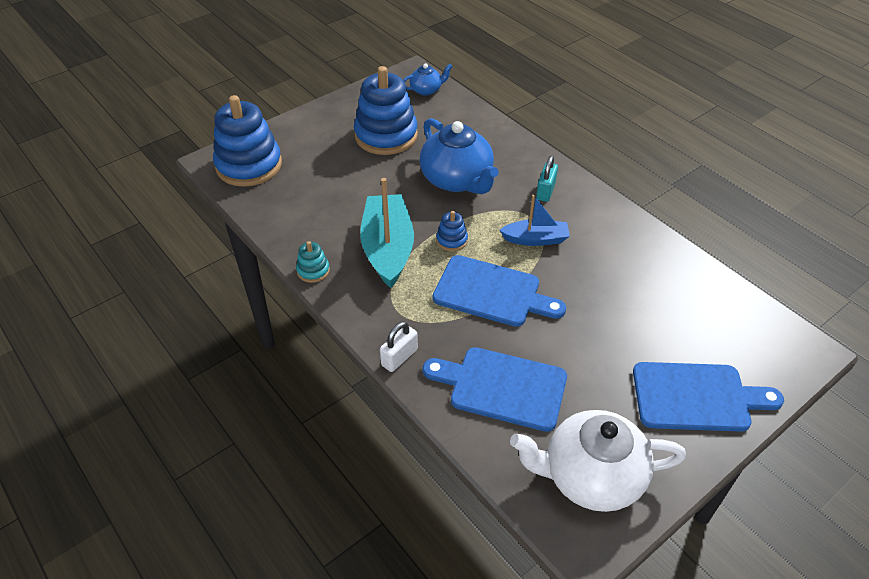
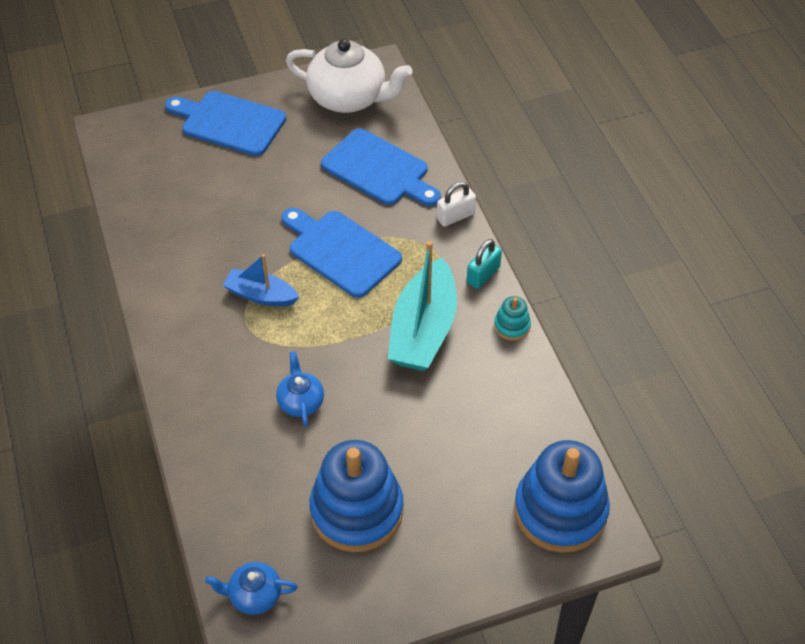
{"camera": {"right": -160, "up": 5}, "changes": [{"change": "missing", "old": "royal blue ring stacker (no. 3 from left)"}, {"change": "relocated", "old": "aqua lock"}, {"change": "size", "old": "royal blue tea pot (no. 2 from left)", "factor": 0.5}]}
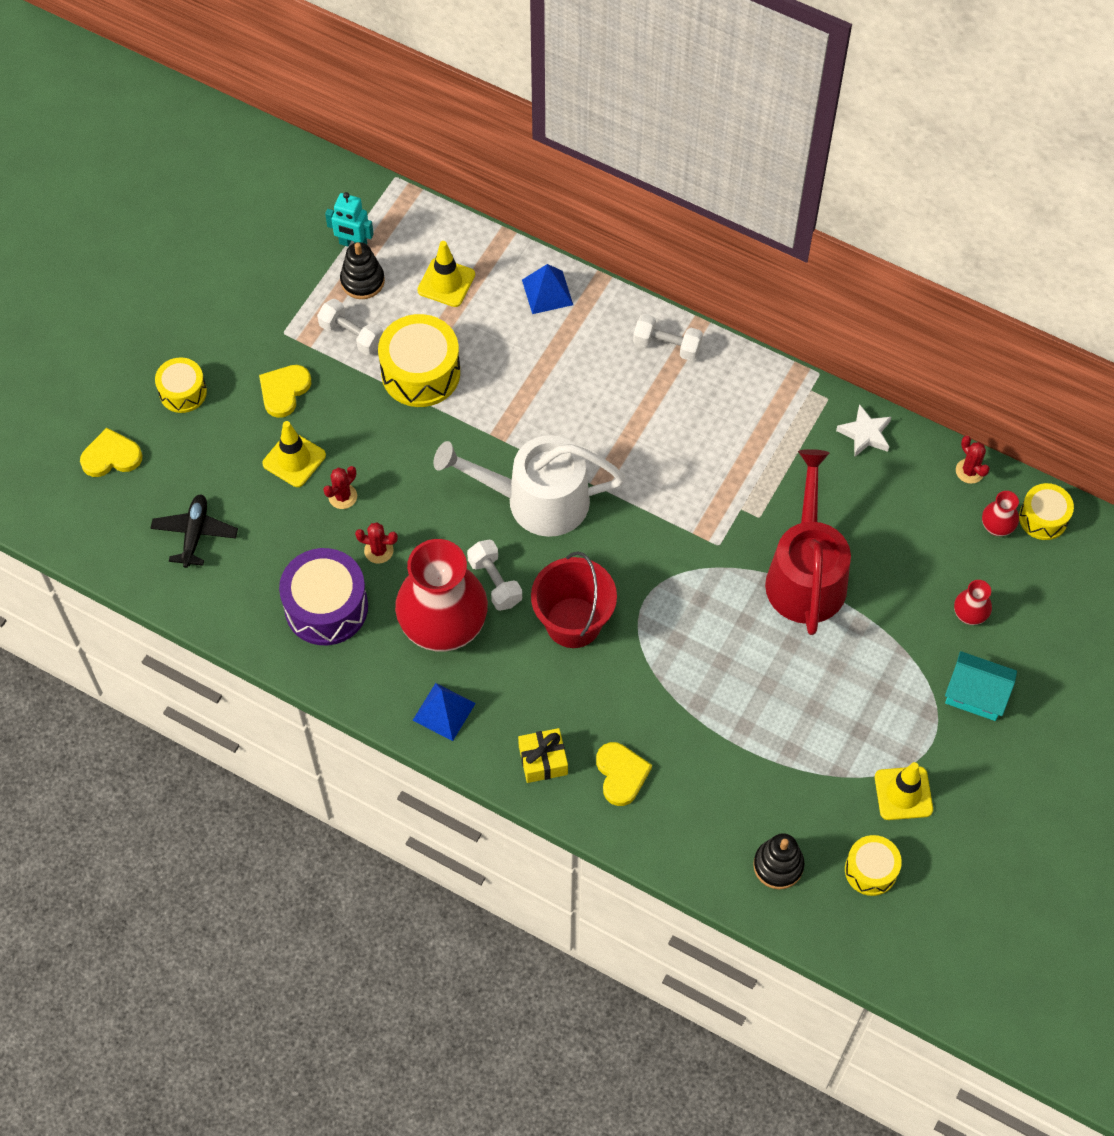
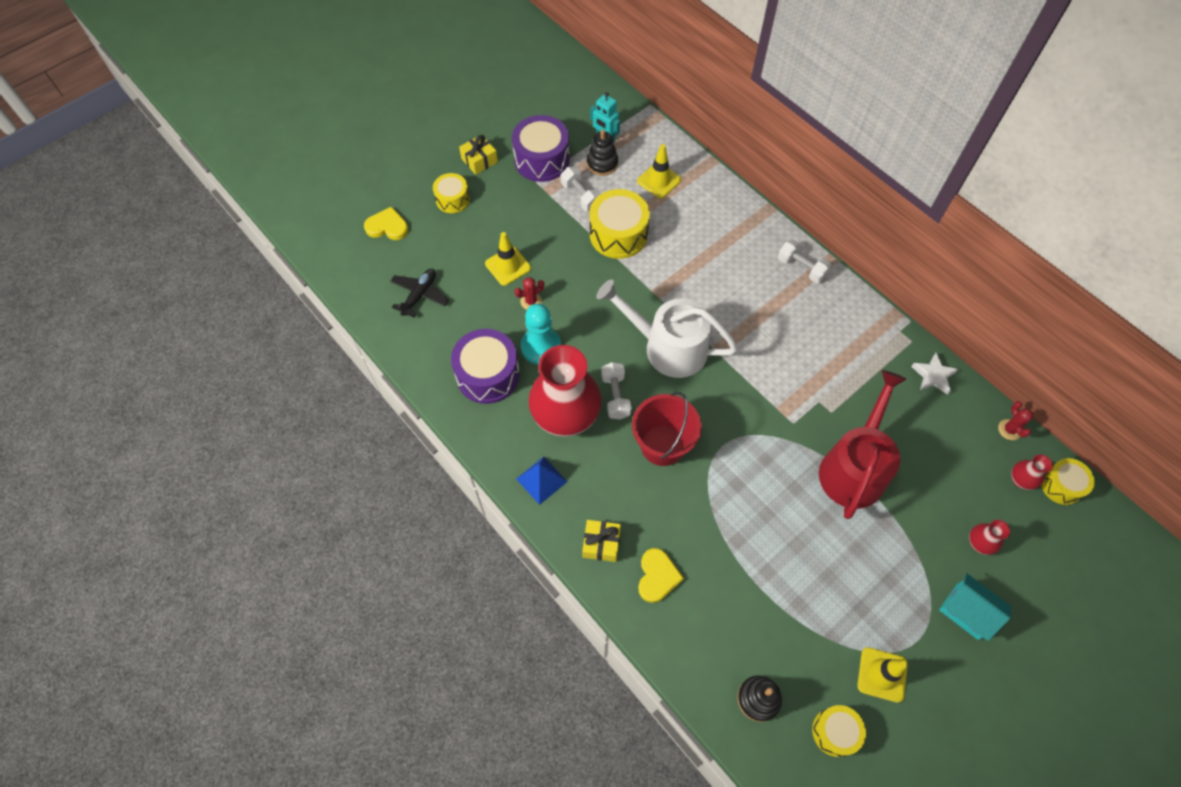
{"camera": {"right": 20, "up": 0}, "changes": [{"change": "missing", "old": "bright yellow heart (no. 2 from left)"}, {"change": "missing", "old": "royal blue pyramid shape (no. 2 from left)"}, {"change": "appeared", "new": "bright yellow gift (no. 1 from left)"}, {"change": "appeared", "new": "purple drum (no. 2 from left)"}, {"change": "exchanged", "old": "scarlet cactus (no. 2 from left)", "new": "aqua game pawn"}]}
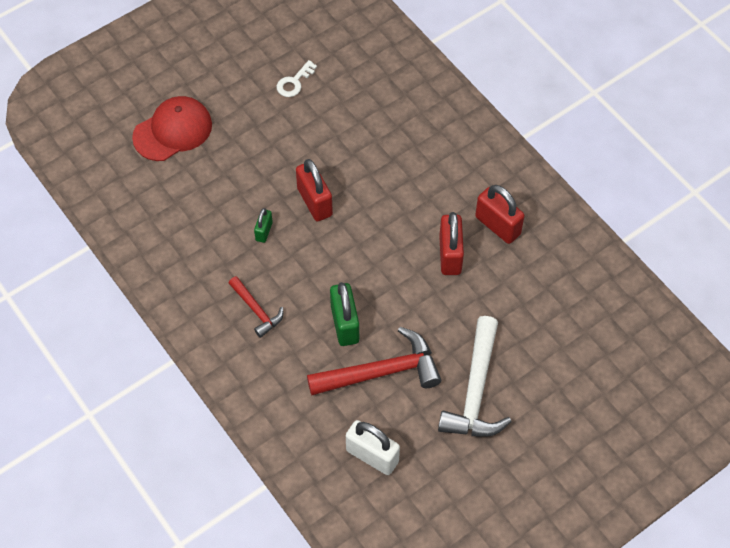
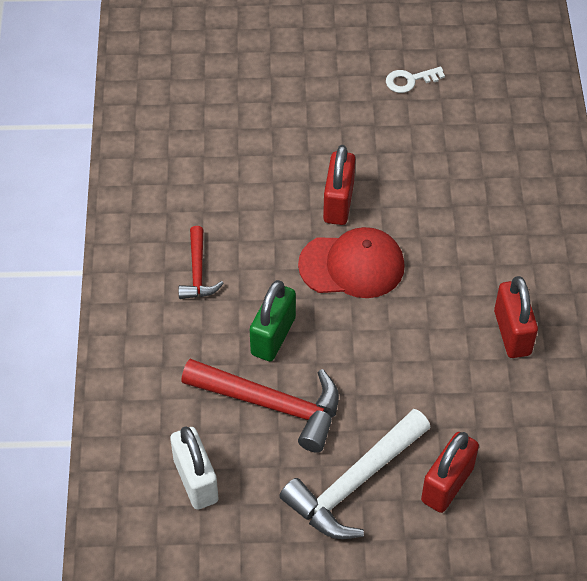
{"camera": {"right": 35, "up": -5}, "changes": [{"change": "missing", "old": "leaf-green lock (no. 1 from left)"}, {"change": "relocated", "old": "scarlet cap"}, {"change": "relocated", "old": "scarlet lock (no. 2 from left)"}]}
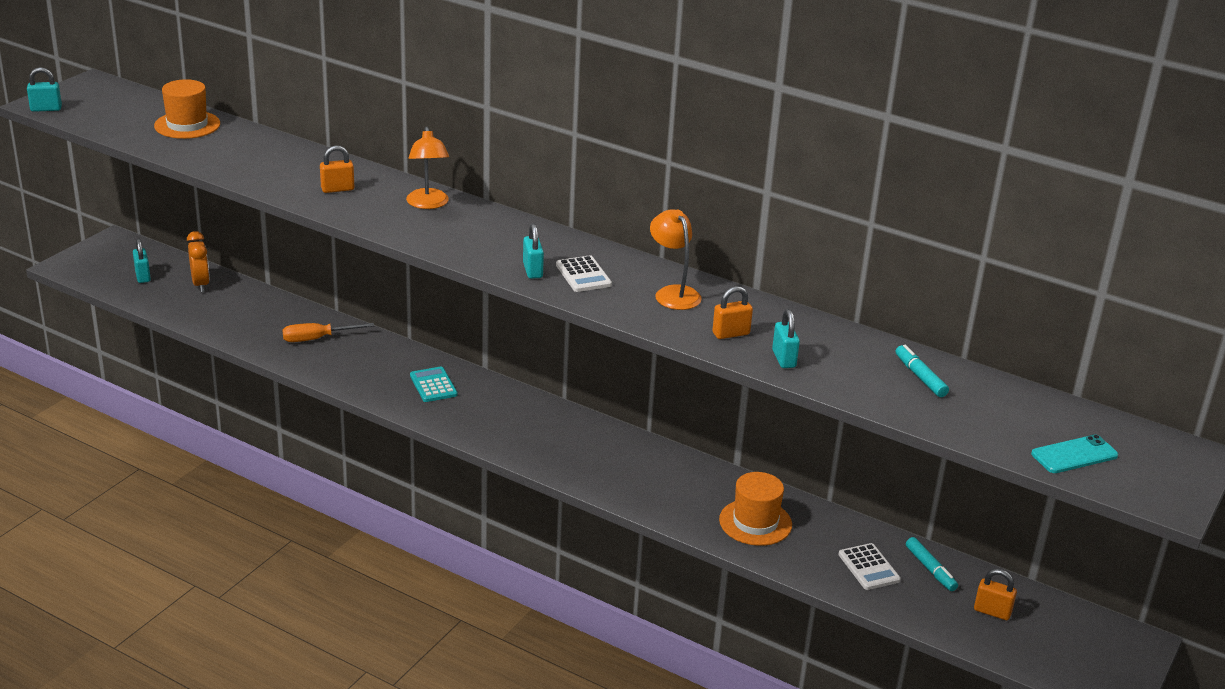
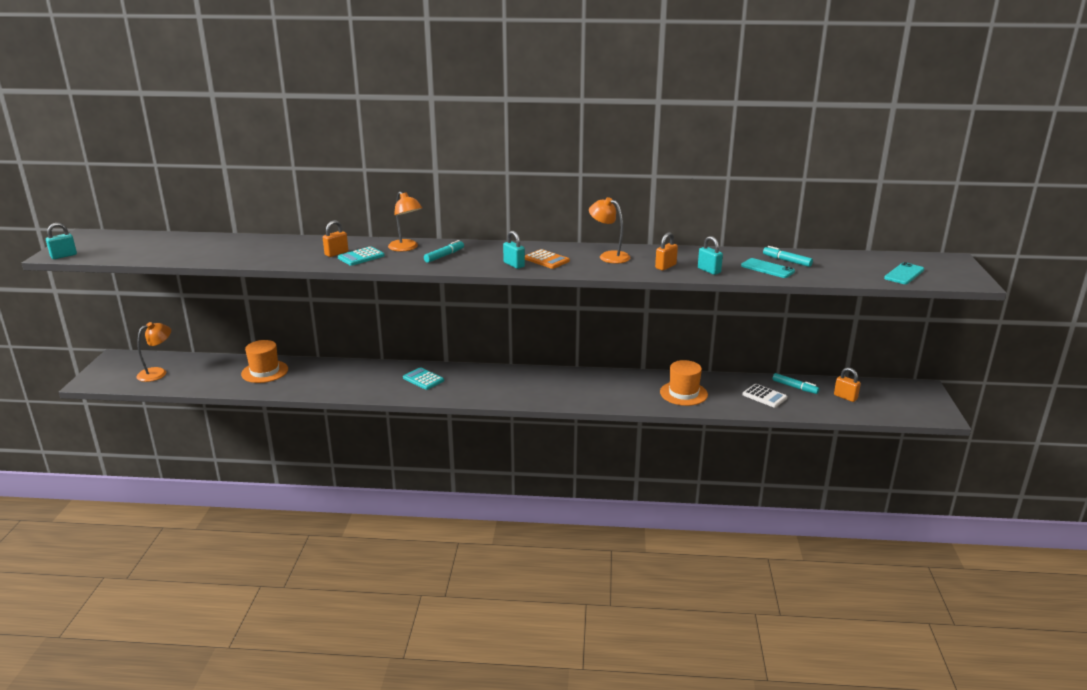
{"camera": {"right": -25, "up": -5}, "changes": [{"change": "missing", "old": "orange-coloured alarm clock"}, {"change": "missing", "old": "orange-coloured hand screwdriver"}, {"change": "appeared", "new": "aqua adding machine (no. 1 from left)"}, {"change": "appeared", "new": "aqua marker (no. 1 from left)"}, {"change": "appeared", "new": "aqua phone (no. 1 from left)"}, {"change": "relocated", "old": "orange-coloured hat (no. 1 from left)"}, {"change": "exchanged", "old": "aqua lock (no. 2 from left)", "new": "orange-coloured lamp (no. 1 from left)"}, {"change": "colour", "old": "pure white adding machine (no. 1 from left)", "new": "orange-coloured adding machine"}, {"change": "spun", "old": "orange-coloured lock (no. 3 from left)", "degrees": 45}]}
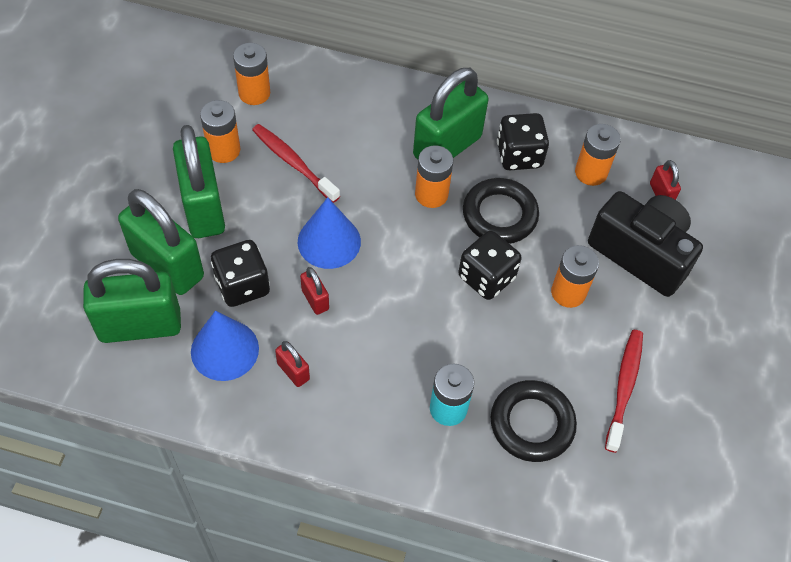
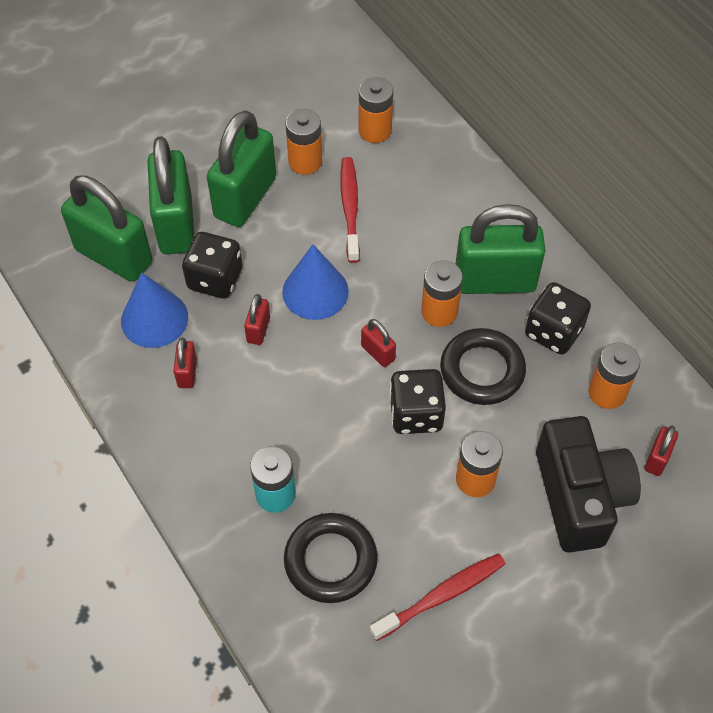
{"camera": {"right": 45, "up": 0}, "changes": [{"change": "appeared", "new": "scarlet lock (no. 3 from left)"}]}
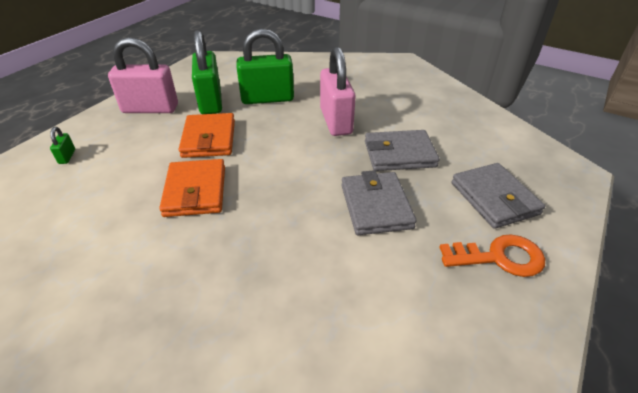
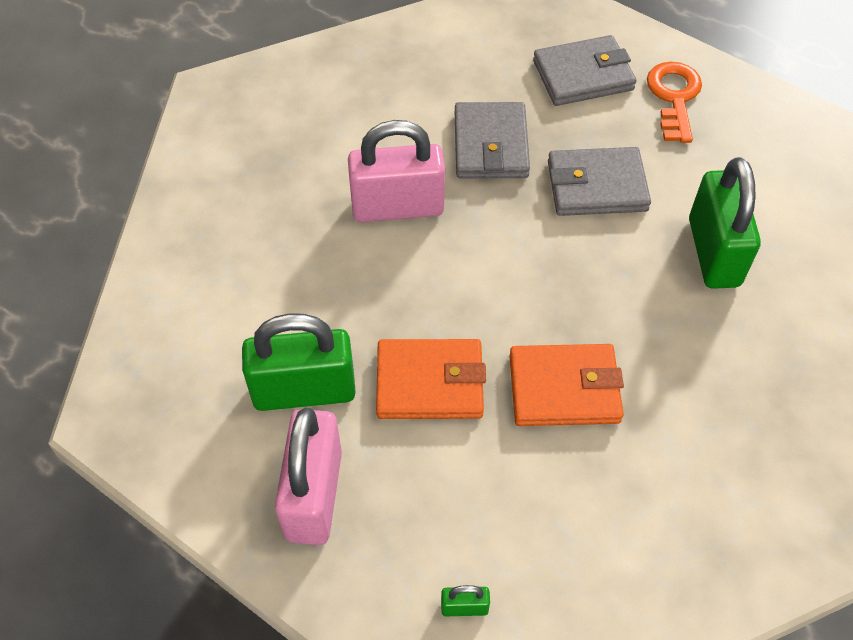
{"camera": {"right": -85, "up": 15}, "changes": [{"change": "relocated", "old": "leaf-green lock (no. 3 from left)"}]}
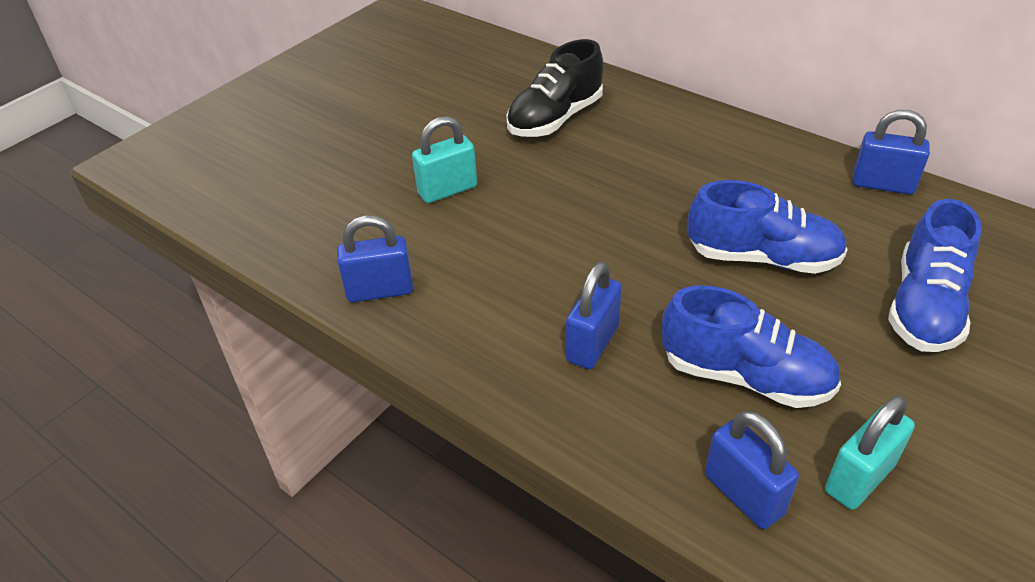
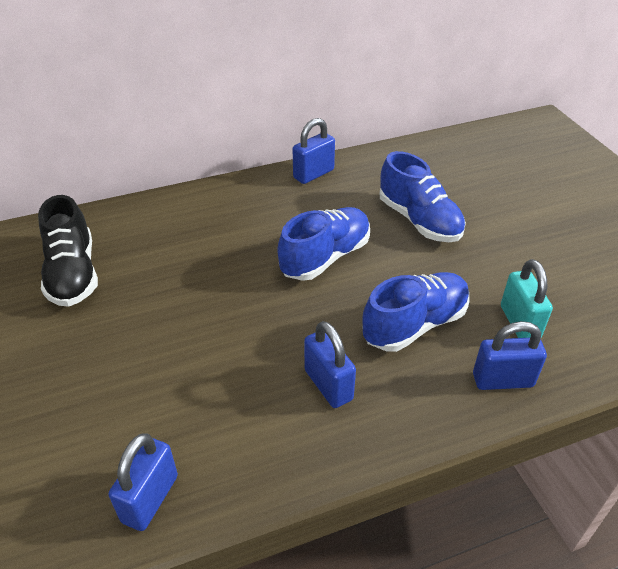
{"camera": {"right": -60, "up": 0}, "changes": [{"change": "missing", "old": "aqua lock (no. 1 from left)"}]}
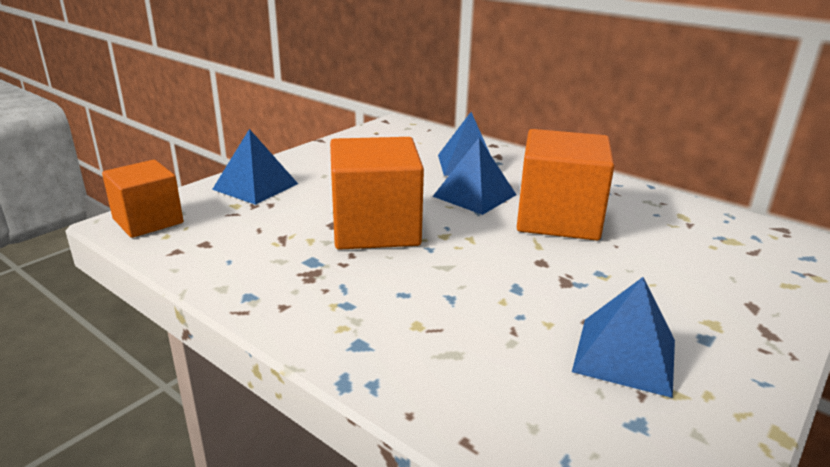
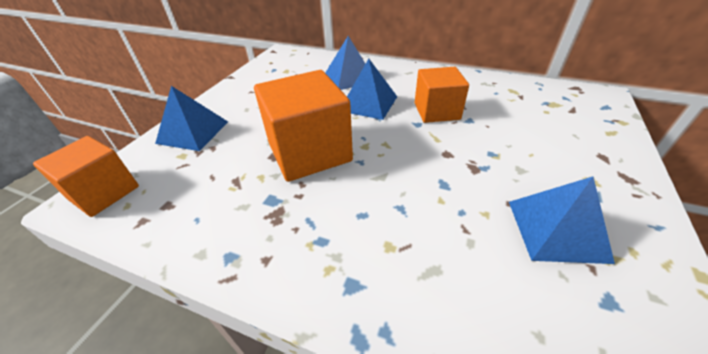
{"camera": {"right": -15, "up": 15}, "changes": [{"change": "size", "old": "orange-coloured cube (no. 3 from left)", "factor": 0.64}]}
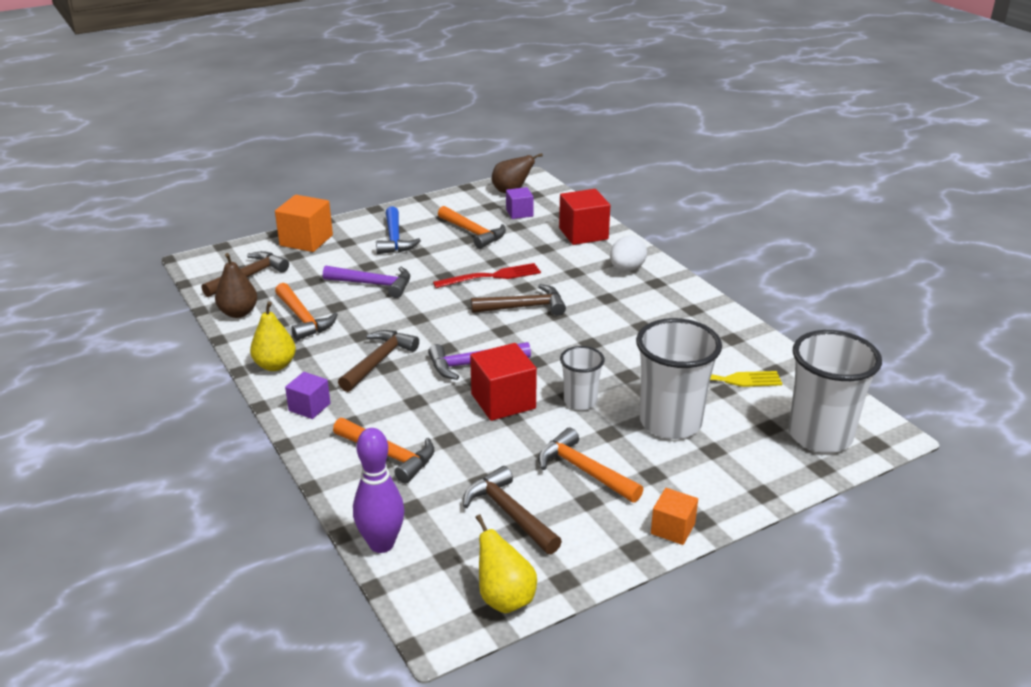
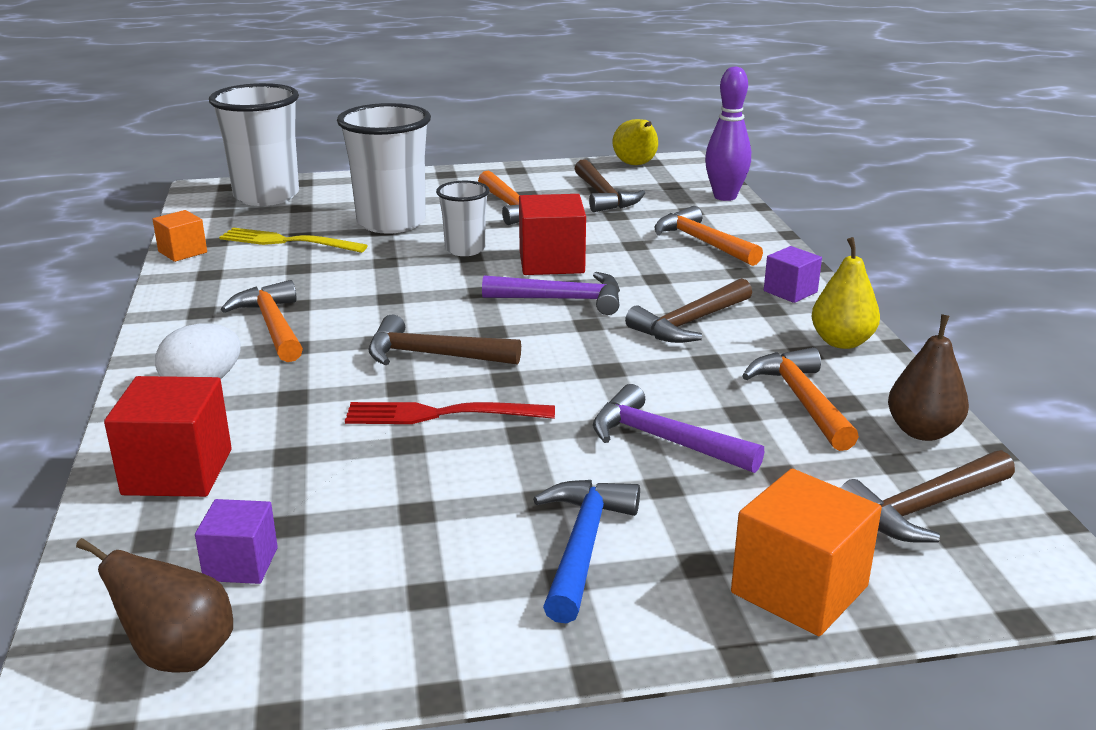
{"camera": {"right": -160, "up": -5}, "changes": [{"change": "relocated", "old": "orange-coloured hammer (no. 3 from left in the first image)", "new": "orange-coloured hammer (no. 1 from left)"}, {"change": "relocated", "old": "orange-coloured cube (no. 2 from left in the first image)", "new": "orange-coloured cube (no. 1 from left)"}]}
